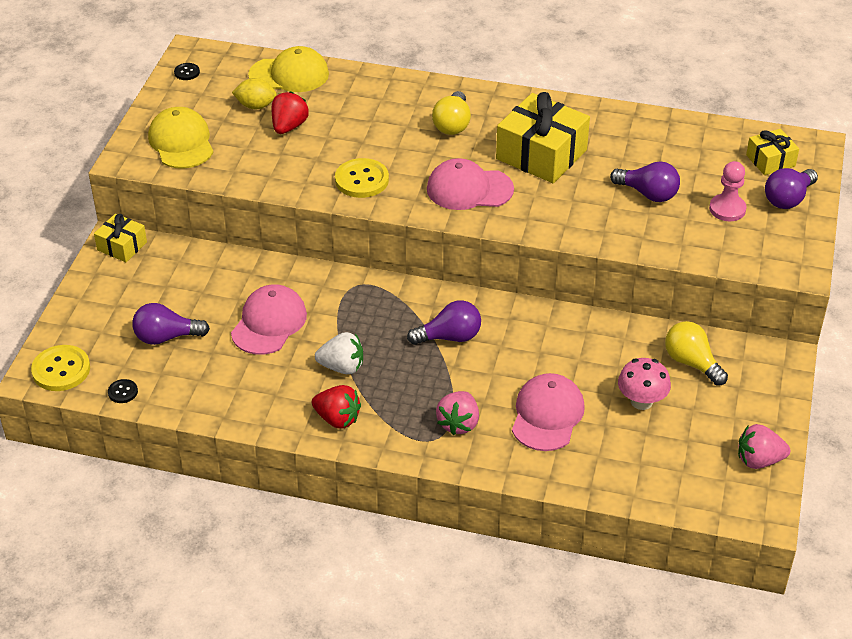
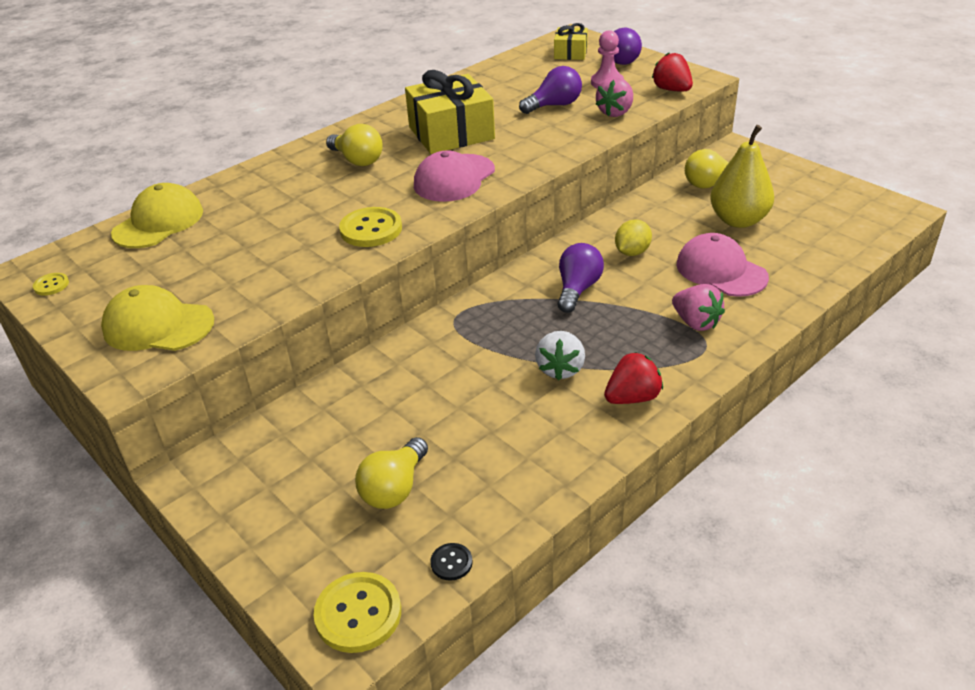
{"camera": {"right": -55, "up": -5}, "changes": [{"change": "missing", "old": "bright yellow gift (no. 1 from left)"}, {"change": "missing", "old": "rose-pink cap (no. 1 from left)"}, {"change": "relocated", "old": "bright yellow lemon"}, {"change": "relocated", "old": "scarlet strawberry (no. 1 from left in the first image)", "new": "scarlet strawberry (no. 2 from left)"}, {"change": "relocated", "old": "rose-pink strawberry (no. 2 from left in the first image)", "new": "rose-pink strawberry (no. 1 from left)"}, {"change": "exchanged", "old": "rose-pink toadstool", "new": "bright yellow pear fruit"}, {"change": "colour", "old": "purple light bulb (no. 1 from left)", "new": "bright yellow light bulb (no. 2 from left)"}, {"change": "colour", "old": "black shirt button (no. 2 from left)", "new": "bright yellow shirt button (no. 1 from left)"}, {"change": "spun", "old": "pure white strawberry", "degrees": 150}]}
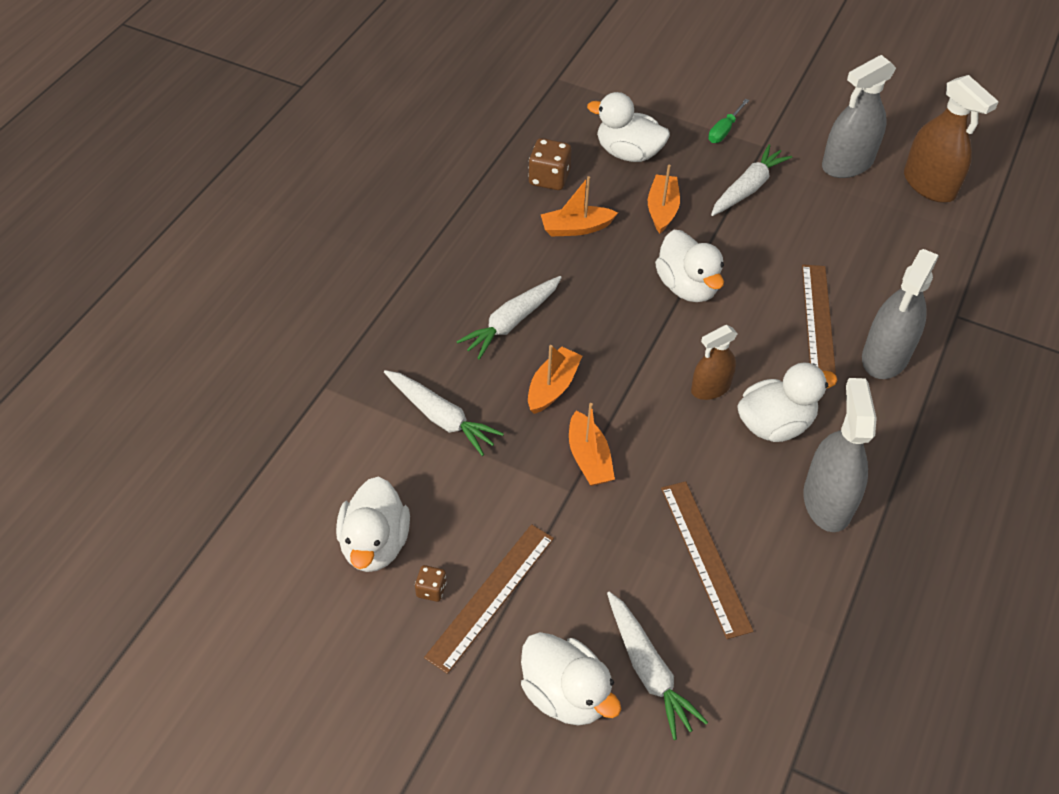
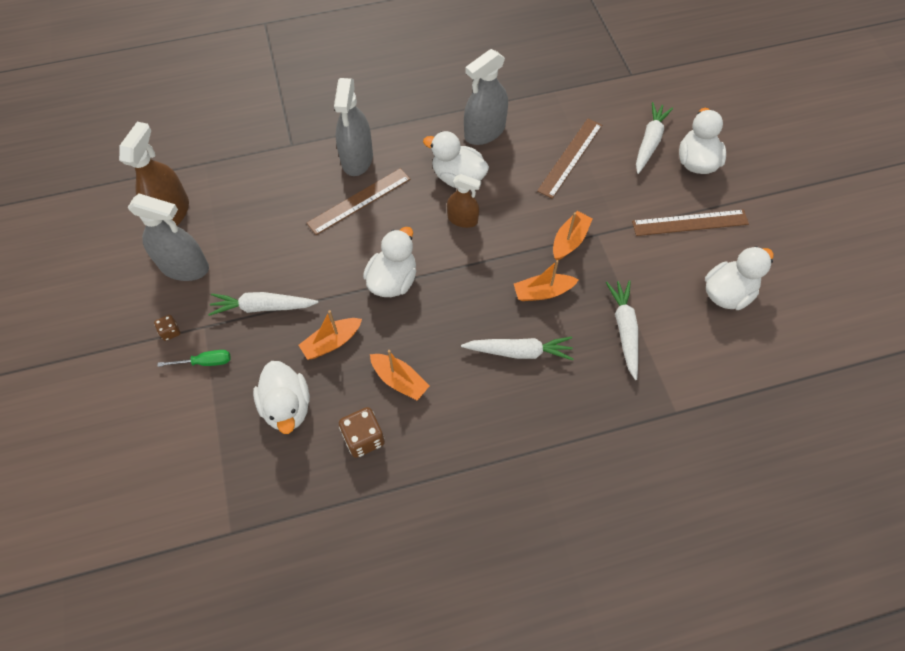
{"camera": {"right": -130, "up": 10}, "changes": [{"change": "relocated", "old": "russet die (no. 1 from left)"}, {"change": "spun", "old": "ash-grey spray bottle (no. 3 from left in the first image)", "degrees": 105}]}
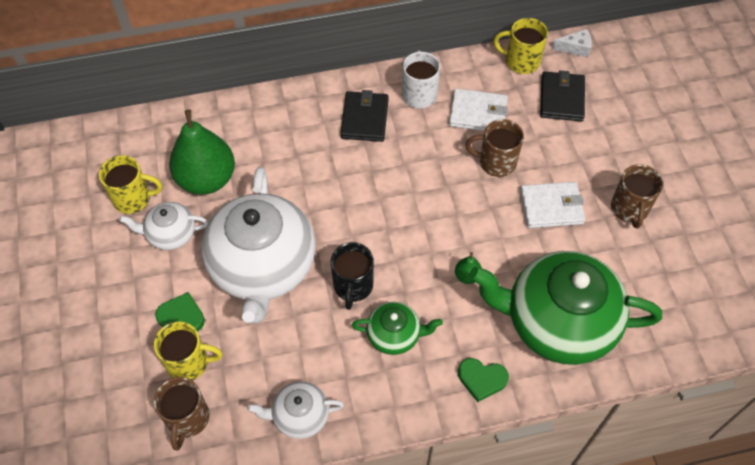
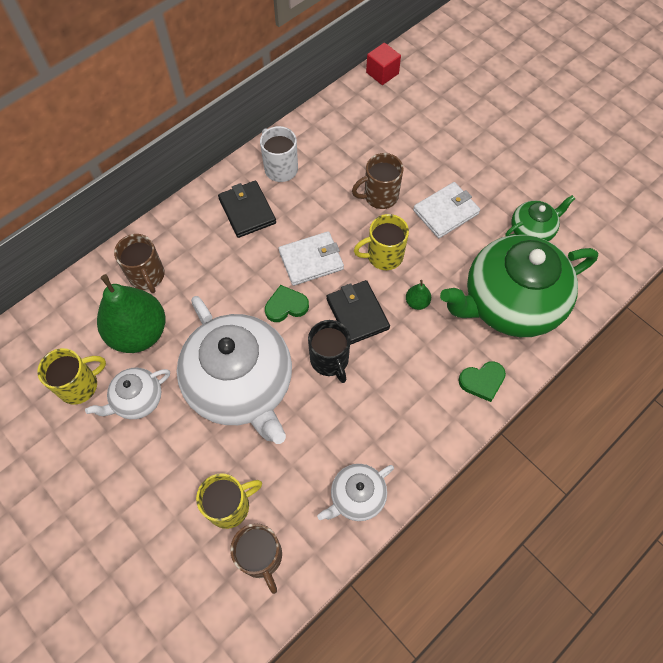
{"camera": {"right": -30, "up": 5}, "changes": [{"change": "relocated", "old": "leaf-green heart (no. 1 from left)"}, {"change": "relocated", "old": "leaf-green tea pot (no. 1 from left in the first image)", "new": "leaf-green tea pot (no. 2 from left)"}, {"change": "relocated", "old": "pure white billfold (no. 1 from left)"}, {"change": "relocated", "old": "bright yellow mug (no. 3 from left)"}, {"change": "relocated", "old": "black billfold (no. 2 from left)"}, {"change": "relocated", "old": "russet mug (no. 3 from left in the first image)", "new": "russet mug (no. 1 from left)"}, {"change": "exchanged", "old": "pure white cheese", "new": "scarlet cube"}]}
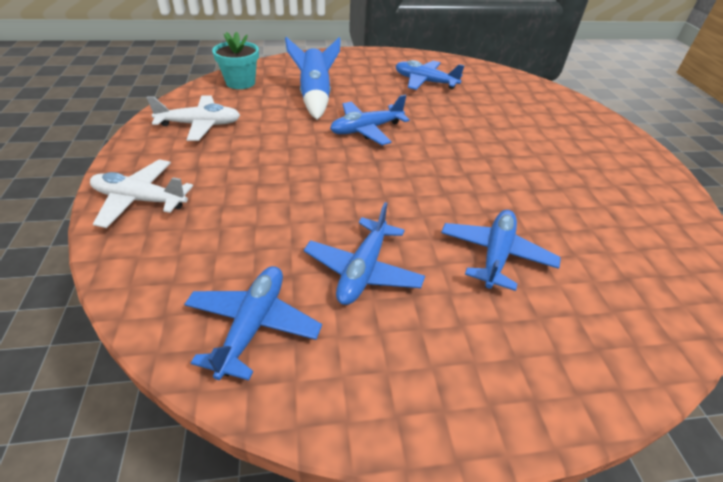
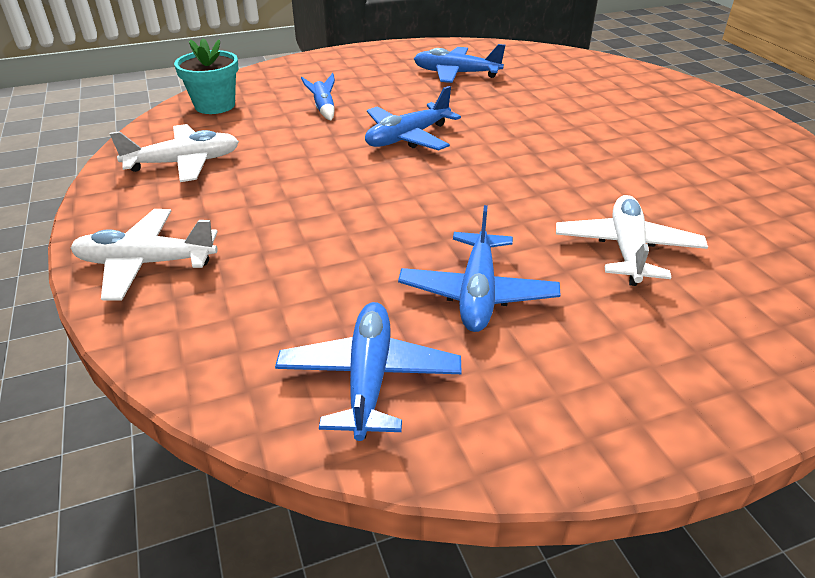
{"camera": {"right": -10, "up": -5}, "changes": [{"change": "colour", "old": "royal blue toy plane (no. 5 from left)", "new": "pure white toy plane (no. 3 from left)"}, {"change": "size", "old": "royal blue spaceship", "factor": 0.46}]}
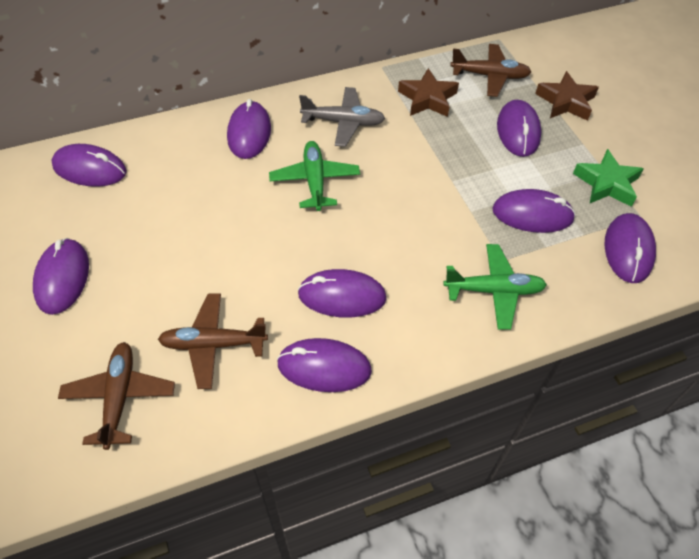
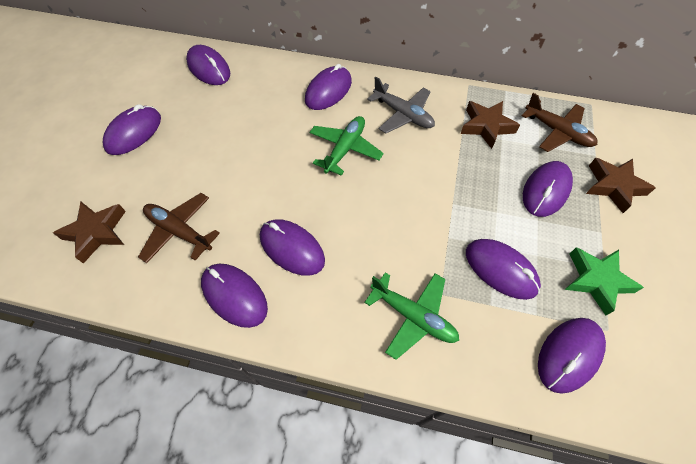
{"camera": {"right": 35, "up": 5}, "changes": [{"change": "exchanged", "old": "russet toy plane (no. 1 from left)", "new": "russet five-pointed star (no. 1 from left)"}]}
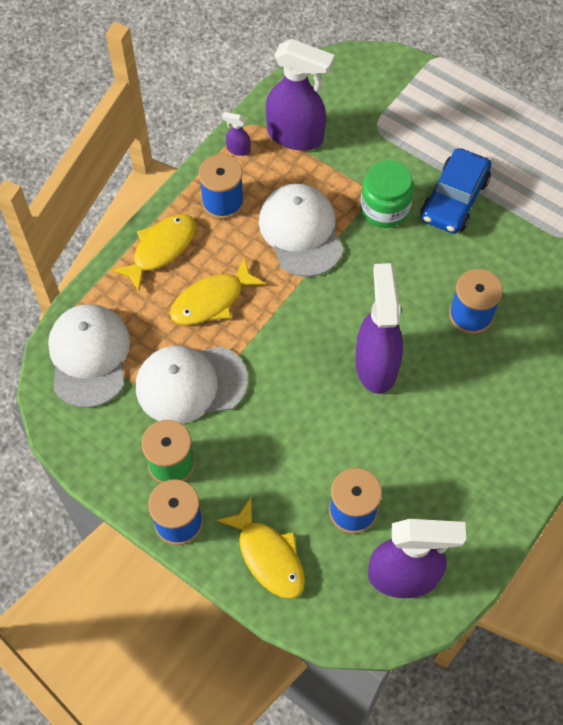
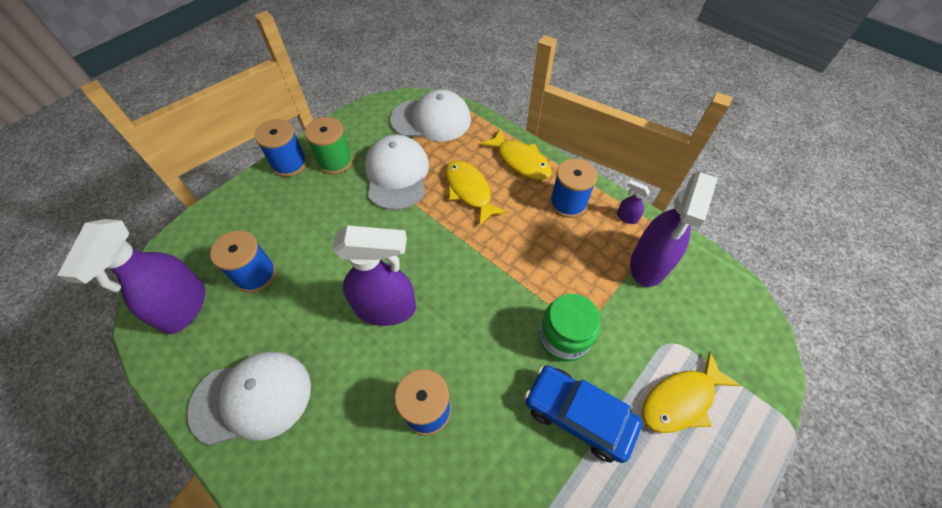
{"camera": {"right": 95, "up": -5}, "changes": [{"change": "relocated", "old": "bright yellow fish figure (no. 3 from left)"}, {"change": "relocated", "old": "pure white cap (no. 3 from left in the first image)", "new": "pure white cap (no. 1 from left)"}, {"change": "spun", "old": "purple spray bottle (no. 1 from left in the first image)", "degrees": -75}]}
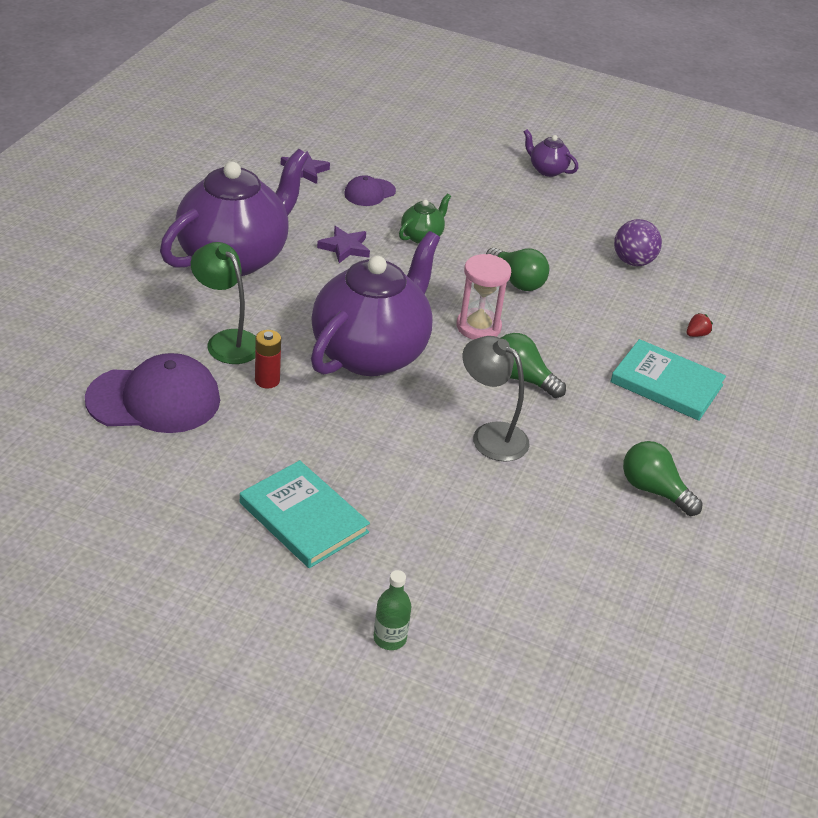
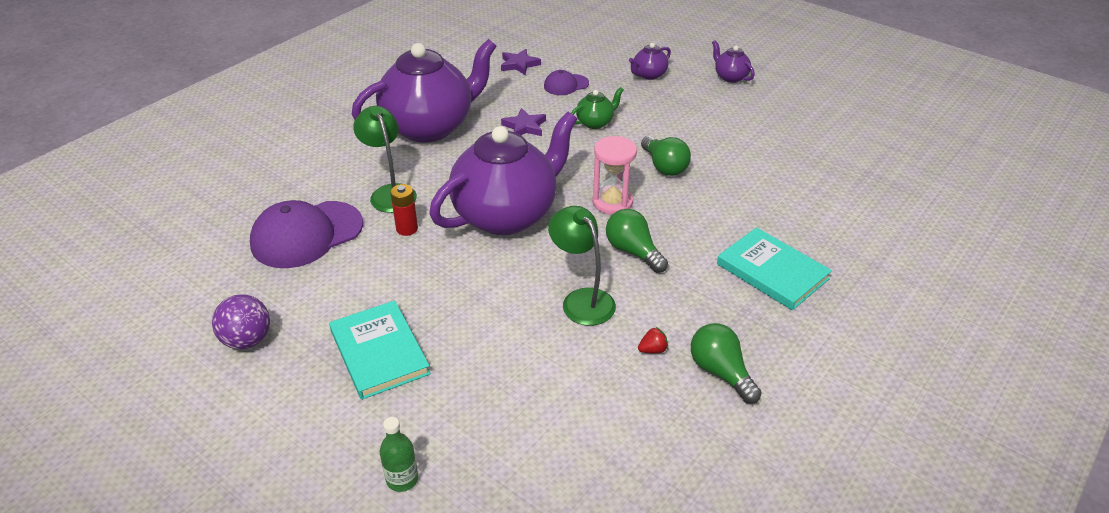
{"camera": {"right": 20, "up": 0}, "changes": [{"change": "appeared", "new": "purple tea pot (no. 3 from left)"}, {"change": "relocated", "old": "purple sphere"}, {"change": "relocated", "old": "scarlet strawberry"}, {"change": "colour", "old": "ash-grey lamp", "new": "leaf-green lamp (no. 2 from left)"}, {"change": "spun", "old": "purple cap (no. 1 from left)", "degrees": 135}]}
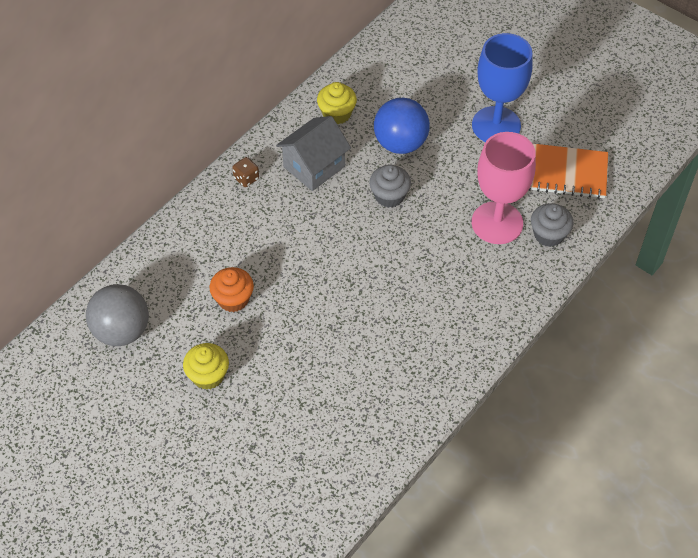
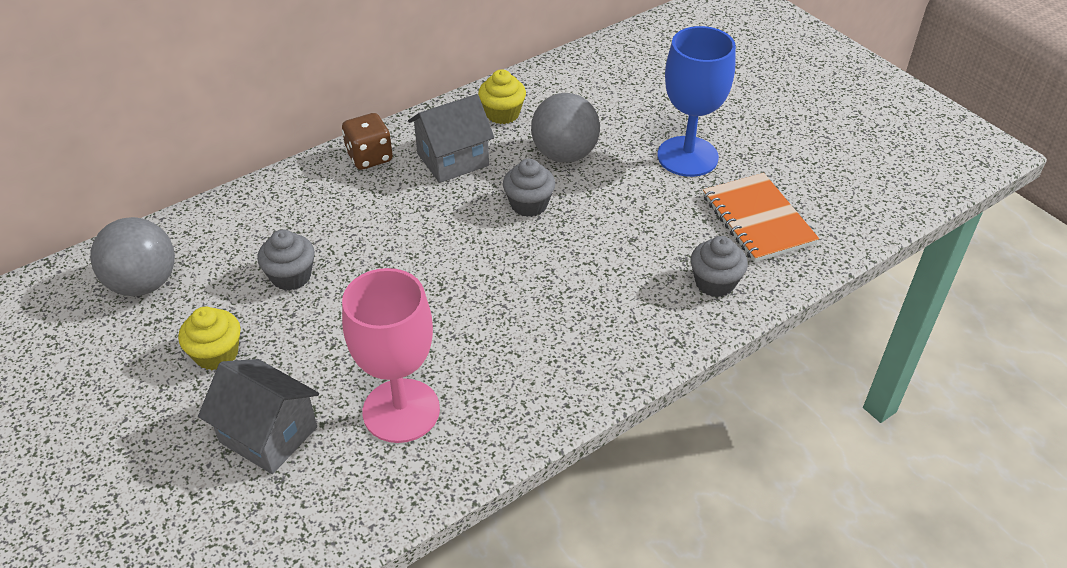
{"camera": {"right": 15, "up": -10}, "changes": [{"change": "appeared", "new": "ash-grey house (no. 1 from left)"}, {"change": "relocated", "old": "rose-pink chalice"}, {"change": "colour", "old": "orange-coloured muffin", "new": "ash-grey muffin (no. 1 from left)"}, {"change": "colour", "old": "royal blue sphere", "new": "ash-grey sphere (no. 2 from left)"}, {"change": "spun", "old": "orange-coloured notepad", "degrees": 45}, {"change": "size", "old": "russet die", "factor": 1.61}]}
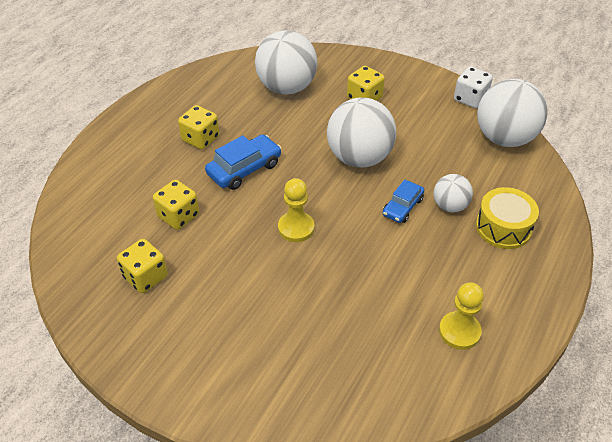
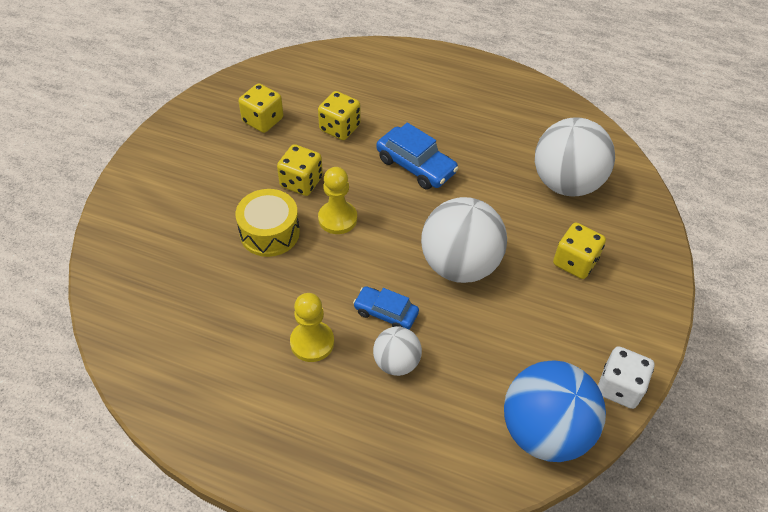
{"camera": {"right": 80, "up": 5}, "changes": [{"change": "relocated", "old": "bright yellow die (no. 3 from left in the first image)", "new": "bright yellow die (no. 2 from left)"}, {"change": "relocated", "old": "bright yellow game pawn (no. 2 from left in the first image)", "new": "bright yellow game pawn (no. 1 from left)"}, {"change": "relocated", "old": "bright yellow drum"}, {"change": "colour", "old": "pure white sphere (no. 4 from left)", "new": "royal blue sphere"}]}
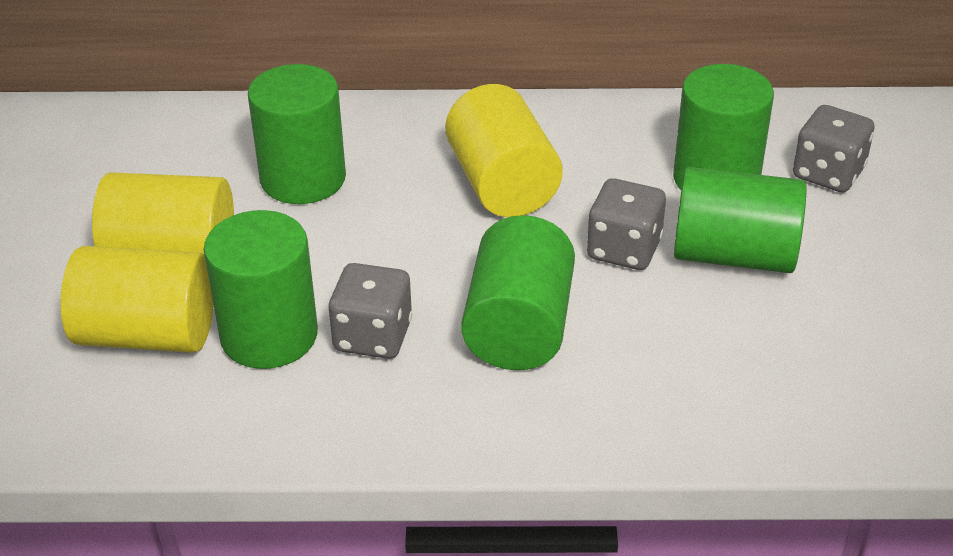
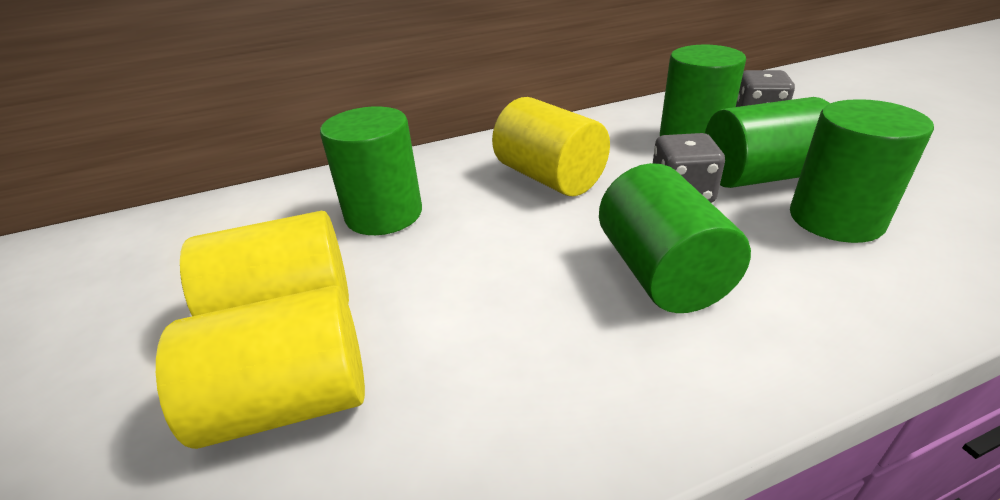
{"camera": {"right": -20, "up": -5}, "changes": [{"change": "missing", "old": "ash-grey die (no. 1 from left)"}, {"change": "relocated", "old": "leaf-green cylinder (no. 1 from left in the first image)", "new": "leaf-green cylinder (no. 5 from left)"}]}
